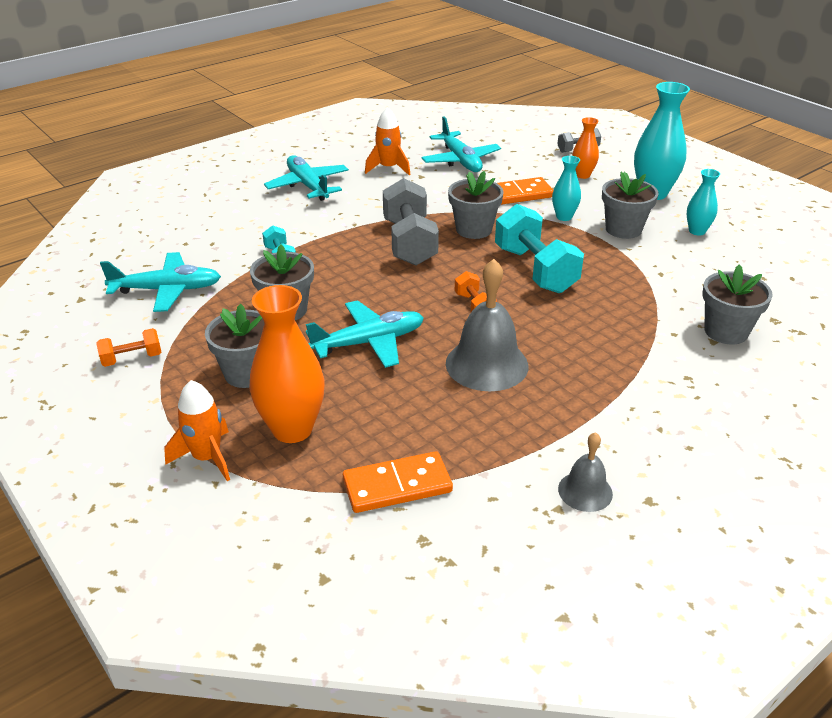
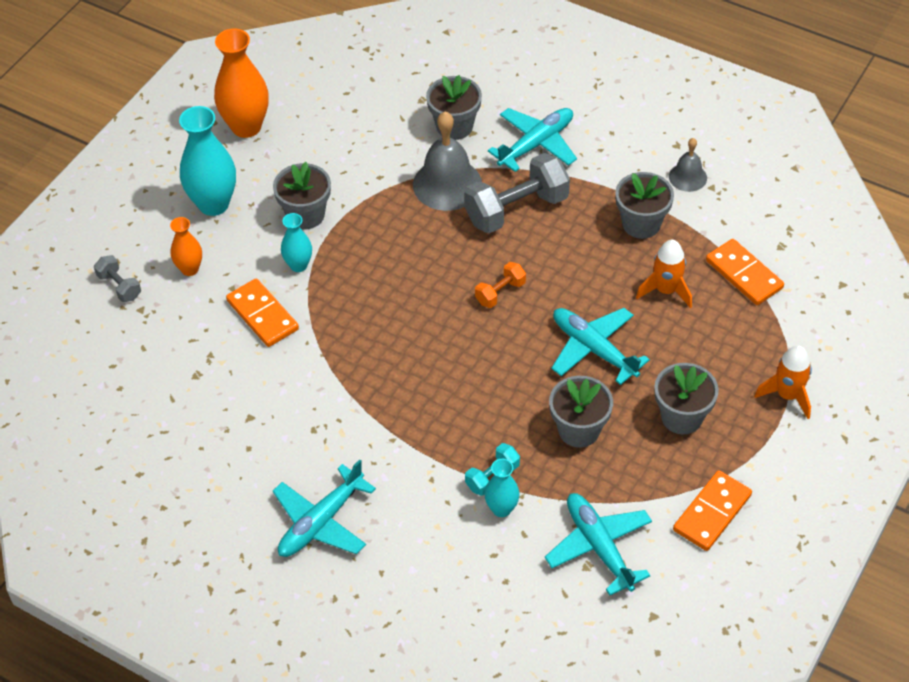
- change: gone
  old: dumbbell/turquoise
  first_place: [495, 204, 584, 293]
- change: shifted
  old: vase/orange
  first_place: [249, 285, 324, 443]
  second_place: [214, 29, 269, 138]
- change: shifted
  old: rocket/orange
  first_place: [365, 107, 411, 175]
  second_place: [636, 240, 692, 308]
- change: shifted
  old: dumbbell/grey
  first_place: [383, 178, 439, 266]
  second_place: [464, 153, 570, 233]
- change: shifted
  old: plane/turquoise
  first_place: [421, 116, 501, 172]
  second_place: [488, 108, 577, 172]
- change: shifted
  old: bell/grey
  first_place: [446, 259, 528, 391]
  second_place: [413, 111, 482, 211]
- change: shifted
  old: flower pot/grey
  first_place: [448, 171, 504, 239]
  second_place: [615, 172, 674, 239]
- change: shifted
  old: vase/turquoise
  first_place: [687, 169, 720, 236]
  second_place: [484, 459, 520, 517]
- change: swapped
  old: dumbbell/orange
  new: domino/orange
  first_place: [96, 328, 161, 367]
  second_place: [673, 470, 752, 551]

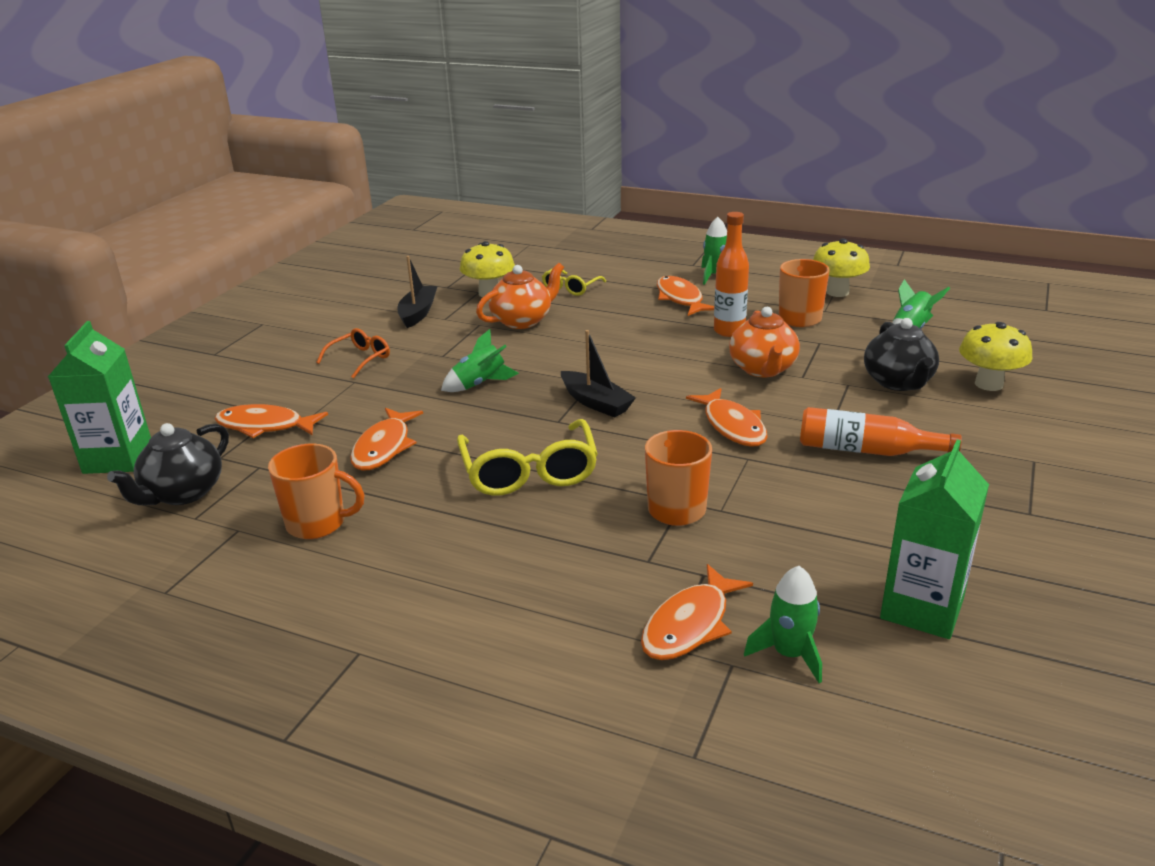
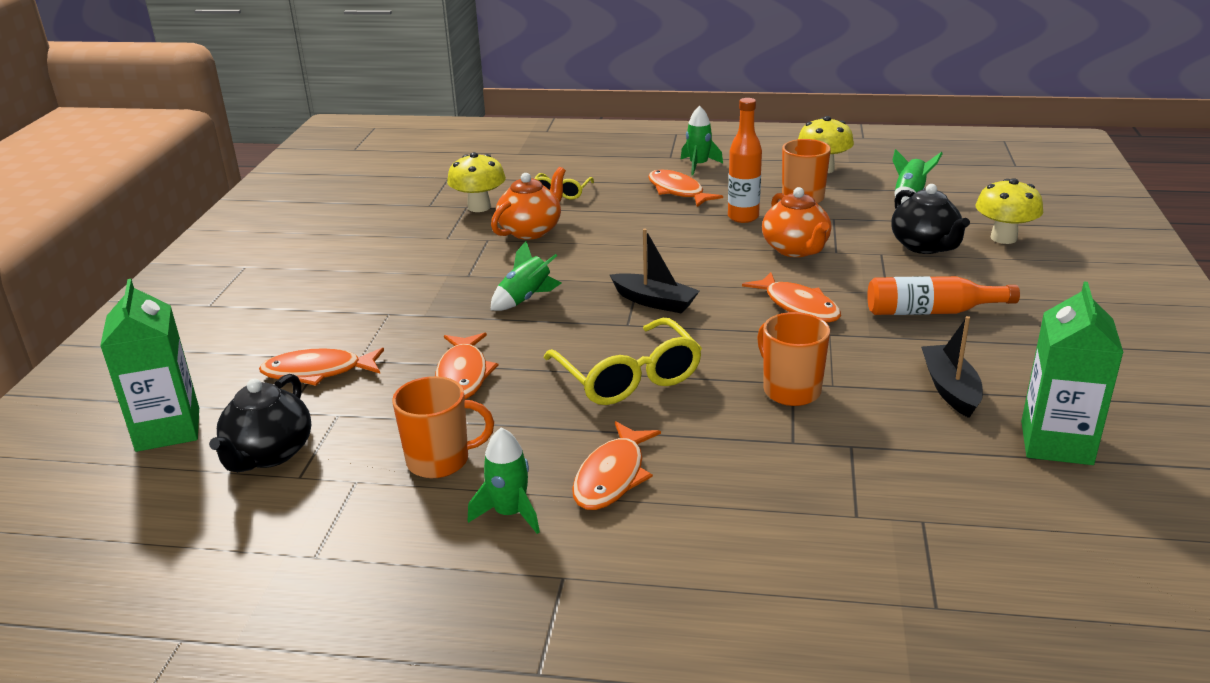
- change: gone
  old: glasses/orange
  first_place: [316, 328, 390, 379]
- change: shifted
  old: boat/black
  first_place: [398, 256, 437, 328]
  second_place: [921, 316, 983, 418]
- change: shifted
  old: fish/orange
  first_place: [641, 564, 753, 660]
  second_place: [572, 421, 661, 510]
- change: shifted
  old: rocket/green
  first_place: [744, 566, 822, 683]
  second_place: [468, 427, 540, 534]

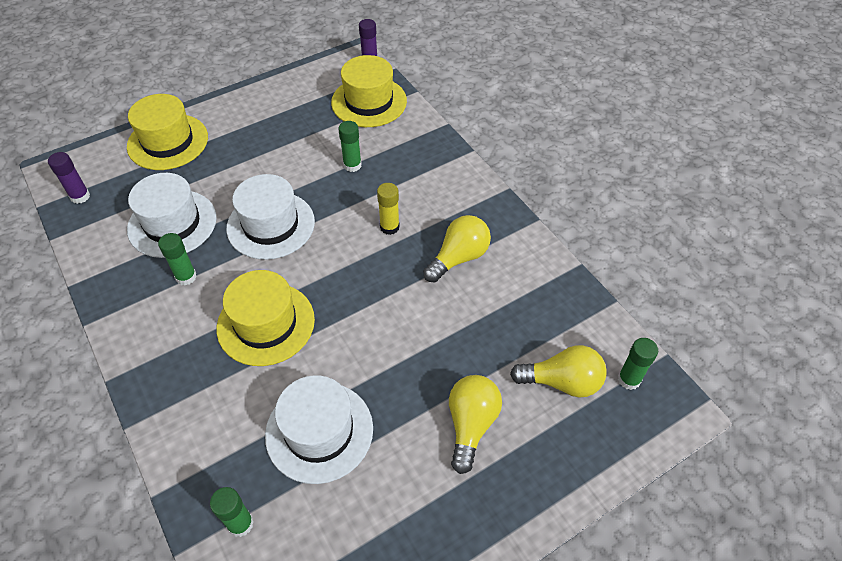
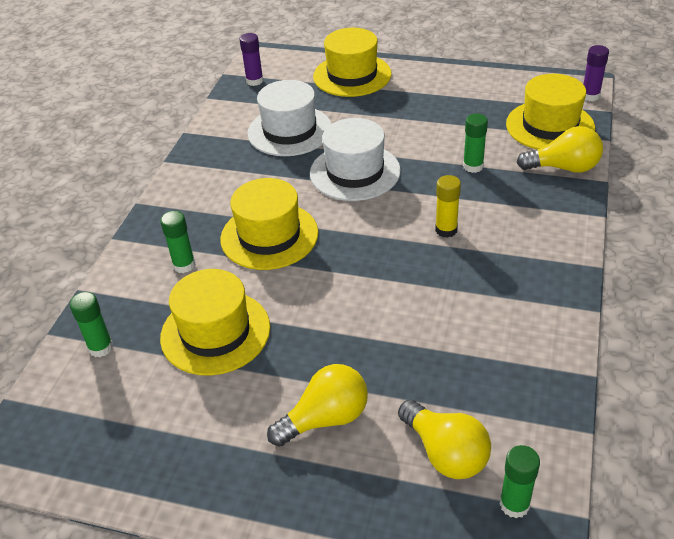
- change: shifted
  old: glue stick/green
  first_place: [158, 233, 197, 286]
  second_place: [160, 211, 196, 273]
- change: shifted
  old: light bulb/yellow
  first_place: [423, 215, 491, 282]
  second_place: [517, 126, 603, 173]
- change: repainted
  old: hat/white
  new: hat/yellow
  first_place: [265, 375, 373, 484]
  second_place: [160, 269, 270, 376]

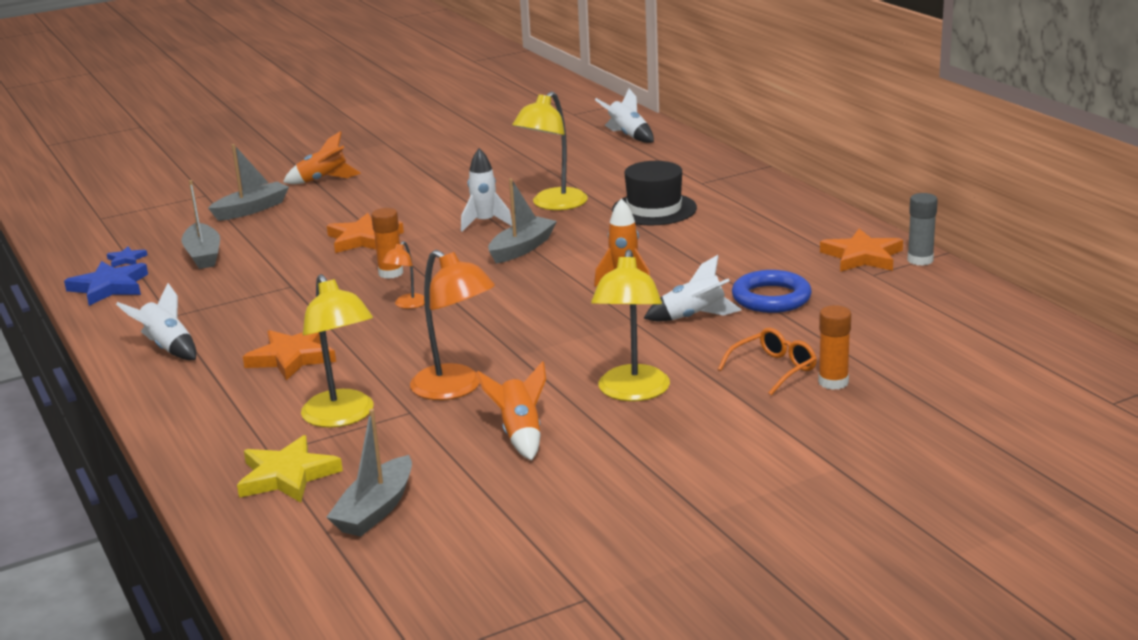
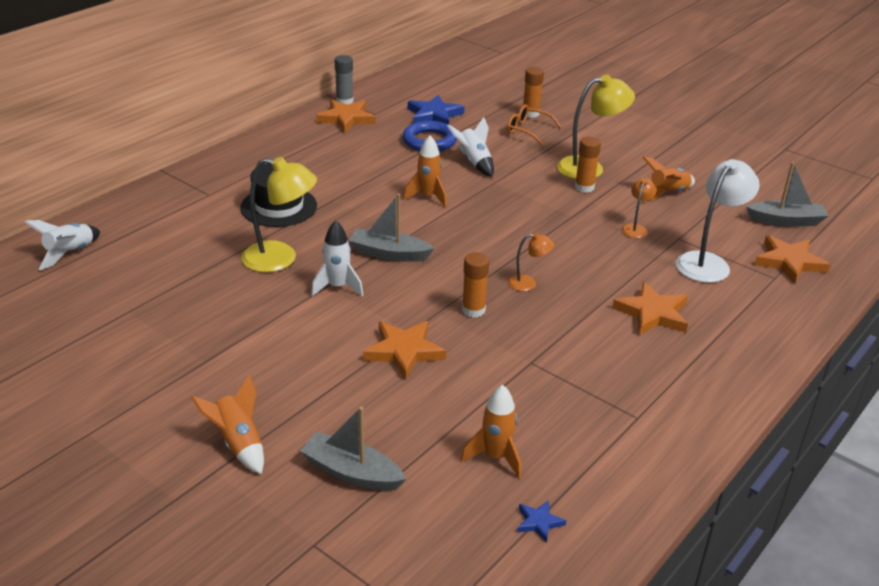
- change: gone
  old: rocket/white
  first_place: [116, 283, 196, 360]
- change: new
  new: glue stick/orange
  second_place: [575, 137, 601, 193]
- change: shifted
  old: star/blue
  first_place: [64, 261, 148, 306]
  second_place: [408, 95, 464, 125]
- change: swapped
  old: boat/grey
  new: rocket/orange
  first_place: [181, 180, 220, 269]
  second_place: [461, 384, 521, 479]
- change: repainted
  old: star/yellow
  new: star/orange
  first_place: [237, 435, 343, 503]
  second_place: [755, 235, 830, 284]
- change: repainted
  old: lamp/yellow
  new: lamp/white
  first_place: [301, 274, 374, 428]
  second_place: [676, 159, 760, 283]
- change: scaled
  old: lamp/orange
  first_place: [410, 250, 495, 400]
  second_place: [622, 178, 656, 238]
  factor: 0.51

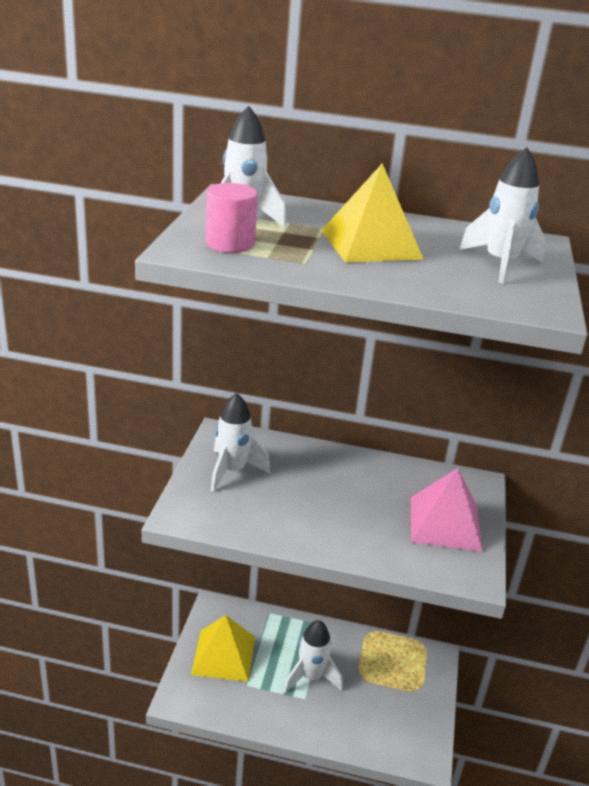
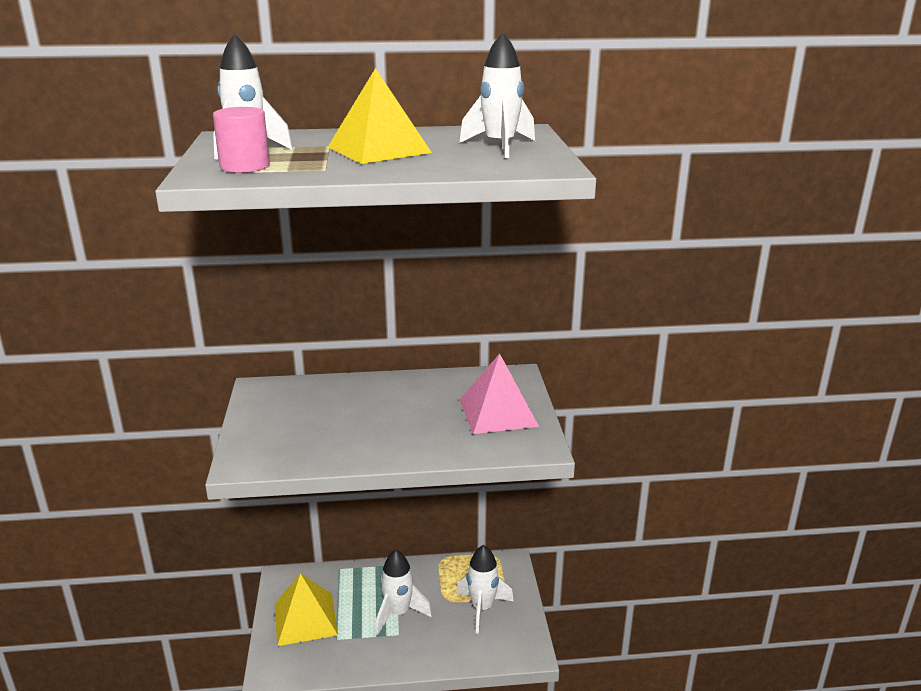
- change: shifted
  old: rocket/white
  first_place: [211, 393, 270, 492]
  second_place: [456, 545, 514, 634]

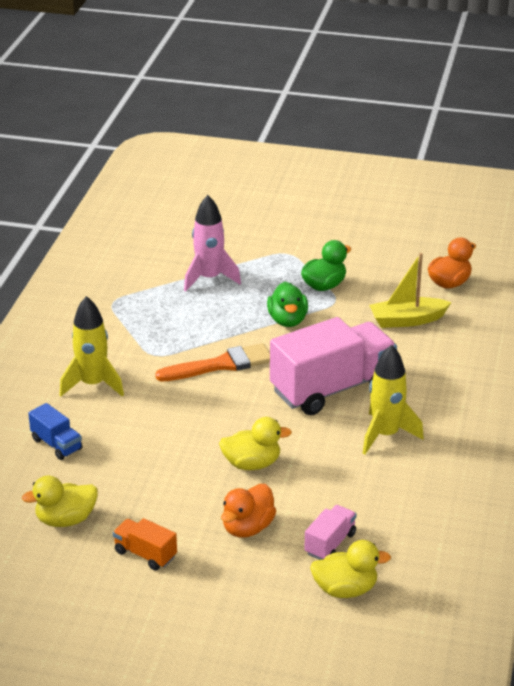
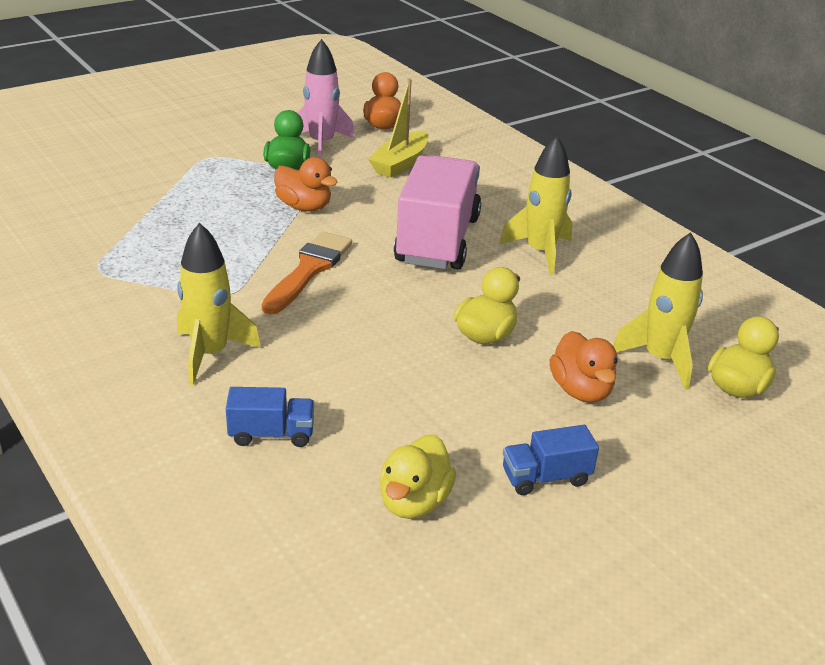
- change: shifted
  old: rocket/pink
  first_place: [184, 195, 241, 292]
  second_place: [298, 39, 355, 158]
- change: swapped
  old: truck/pink
  new: rocket/yellow
  first_place: [304, 505, 356, 560]
  second_place: [613, 232, 703, 390]
- change: repainted
  old: truck/orange
  new: truck/blue
  first_place: [113, 518, 177, 571]
  second_place: [503, 425, 599, 495]
- change: repainted
  old: duck/green
  new: duck/orange
  first_place: [267, 282, 308, 327]
  second_place: [274, 157, 338, 211]

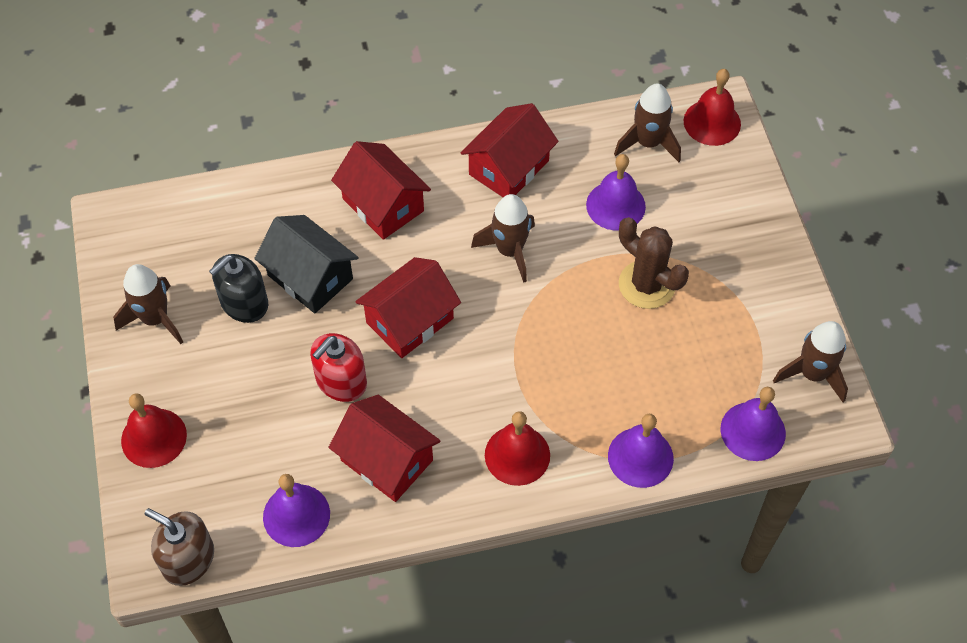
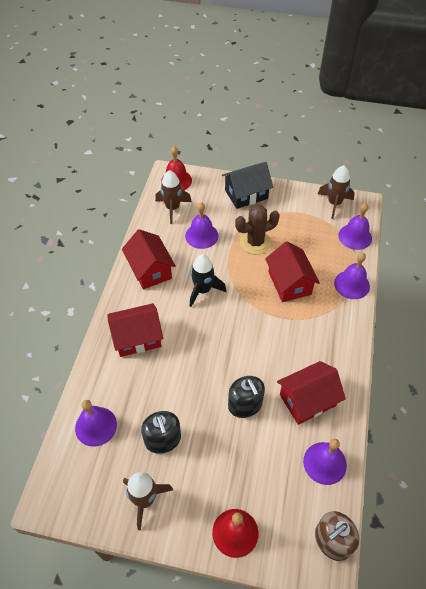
- change: gone
  old: bell/red
  first_place: [485, 411, 550, 486]
- change: new
  new: bell/purple
  second_place: [75, 400, 117, 447]
- change: shifted
  old: house/black
  first_place: [254, 215, 359, 313]
  second_place: [222, 162, 273, 209]
- change: shifted
  old: house/red
  first_place: [355, 257, 461, 358]
  second_place: [265, 241, 320, 302]
- change: repainted
  old: soap dispenser/red
  new: soap dispenser/black
  first_place: [310, 333, 367, 402]
  second_place: [228, 376, 265, 418]
- change: repainted
  old: rocket/brown
  new: rocket/black
  first_place: [471, 194, 535, 283]
  second_place: [190, 254, 226, 307]

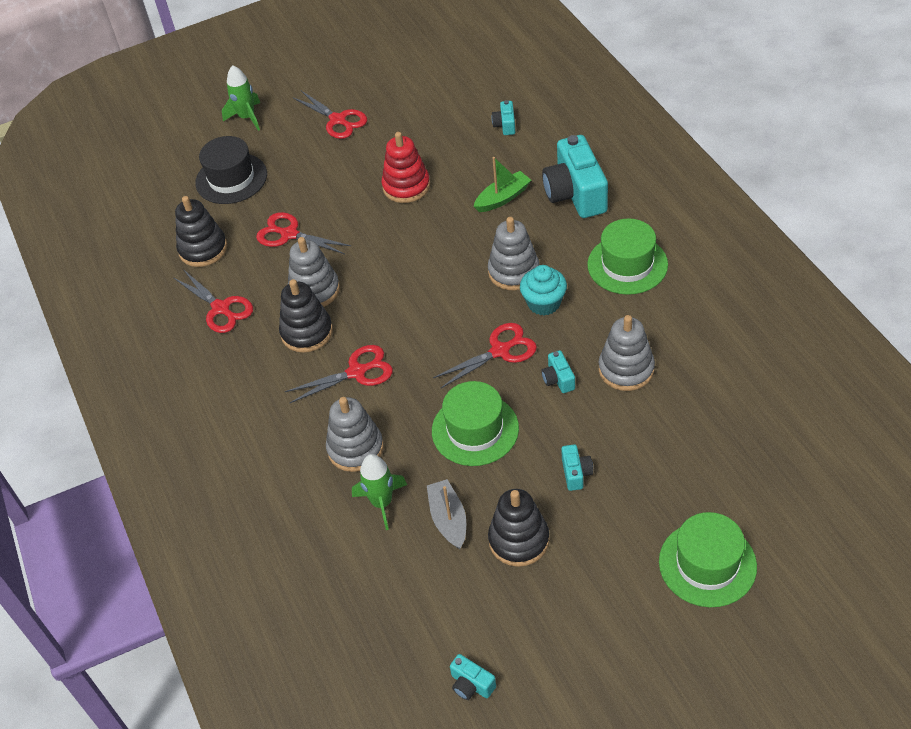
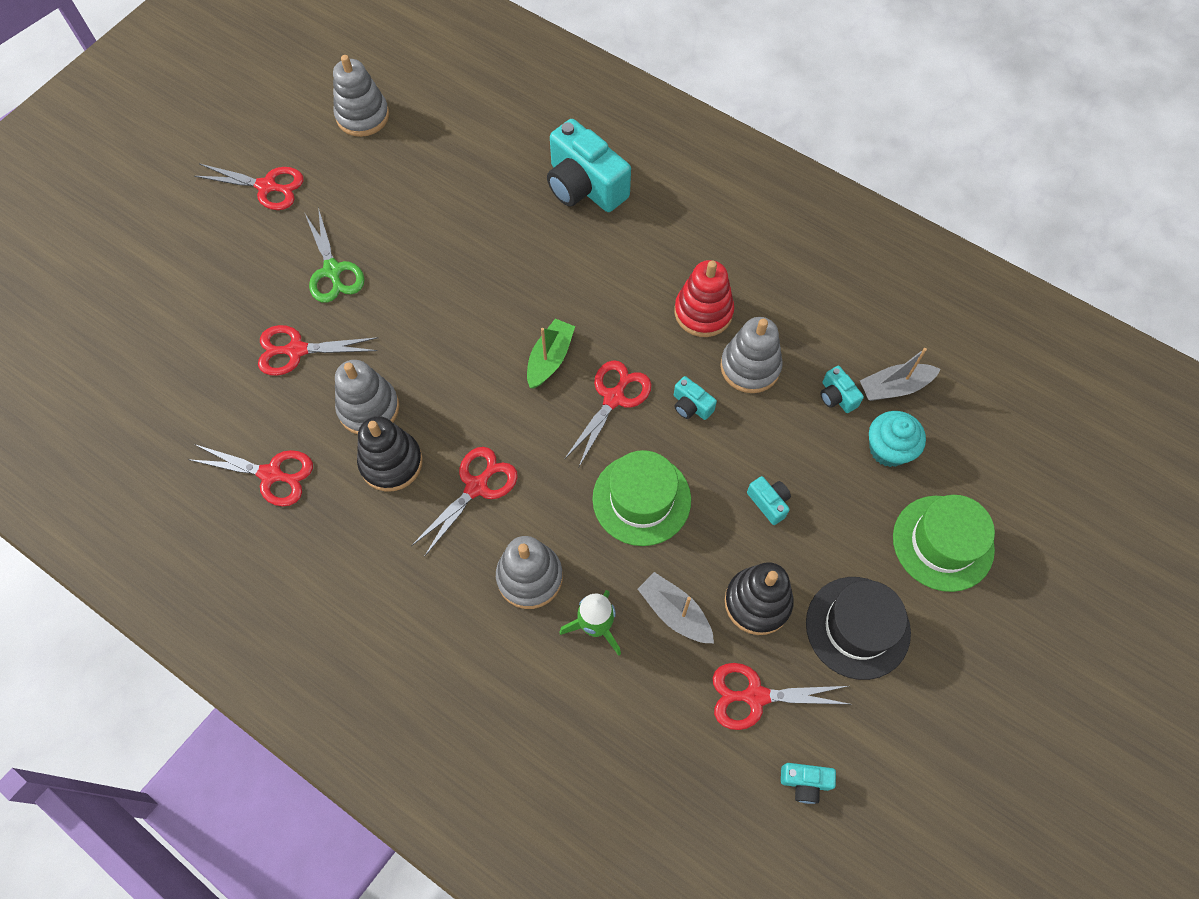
- change: gone
  old: stacking toy/black
  first_place: [175, 196, 227, 267]
- change: gone
  old: rocket/green
  first_place: [222, 65, 260, 131]
- change: gone
  old: hat/green
  first_place: [587, 219, 668, 295]
- change: new
  new: scissors/green
  second_place: [304, 207, 364, 303]
- change: new
  new: scissors/red
  second_place: [712, 663, 849, 730]
- change: new
  new: boat/grey
  second_place: [860, 348, 940, 401]
- change: shifted
  old: hat/black
  first_place: [195, 136, 267, 204]
  second_place: [806, 577, 911, 680]
- change: shifted
  old: stacking toy/red
  first_place: [381, 132, 430, 203]
  second_place: [674, 260, 734, 337]
- change: shifted
  old: boat/green
  first_place: [474, 157, 531, 212]
  second_place: [527, 319, 575, 388]
- change: shifted
  old: stacking toy/grey
  first_place: [488, 217, 539, 290]
  second_place: [333, 55, 389, 137]
- change: shifted
  old: camera/turquoise
  first_place: [491, 100, 515, 135]
  second_place: [820, 366, 864, 413]
- change: shifted
  old: cupcake/turquoise
  first_place: [520, 265, 567, 316]
  second_place: [869, 411, 926, 467]

